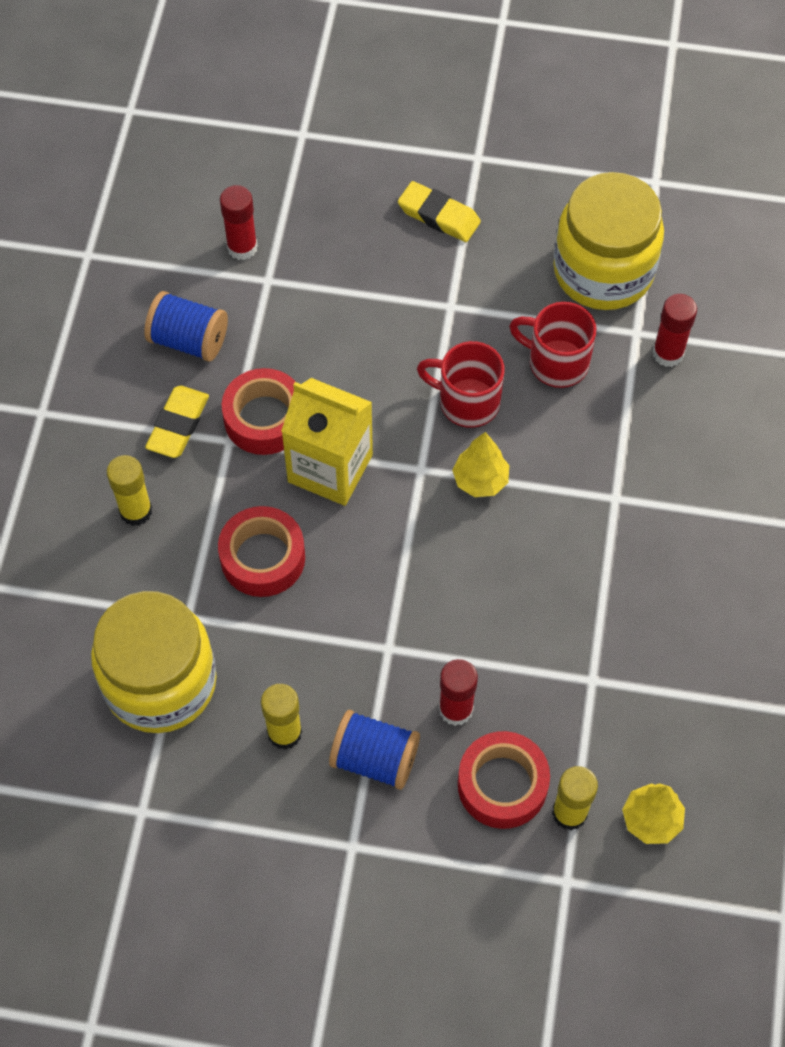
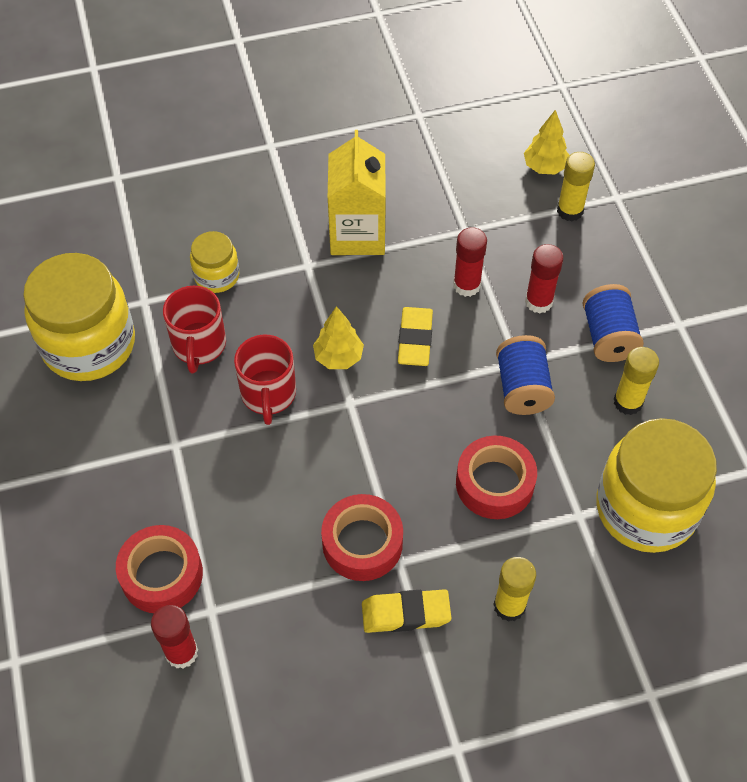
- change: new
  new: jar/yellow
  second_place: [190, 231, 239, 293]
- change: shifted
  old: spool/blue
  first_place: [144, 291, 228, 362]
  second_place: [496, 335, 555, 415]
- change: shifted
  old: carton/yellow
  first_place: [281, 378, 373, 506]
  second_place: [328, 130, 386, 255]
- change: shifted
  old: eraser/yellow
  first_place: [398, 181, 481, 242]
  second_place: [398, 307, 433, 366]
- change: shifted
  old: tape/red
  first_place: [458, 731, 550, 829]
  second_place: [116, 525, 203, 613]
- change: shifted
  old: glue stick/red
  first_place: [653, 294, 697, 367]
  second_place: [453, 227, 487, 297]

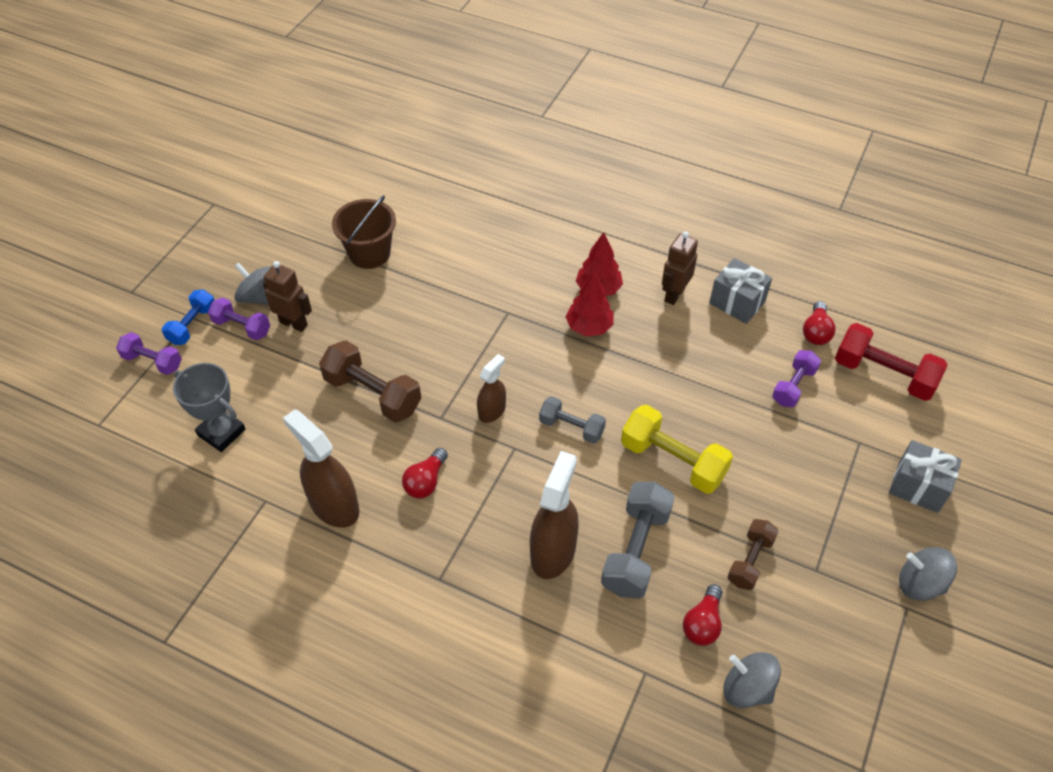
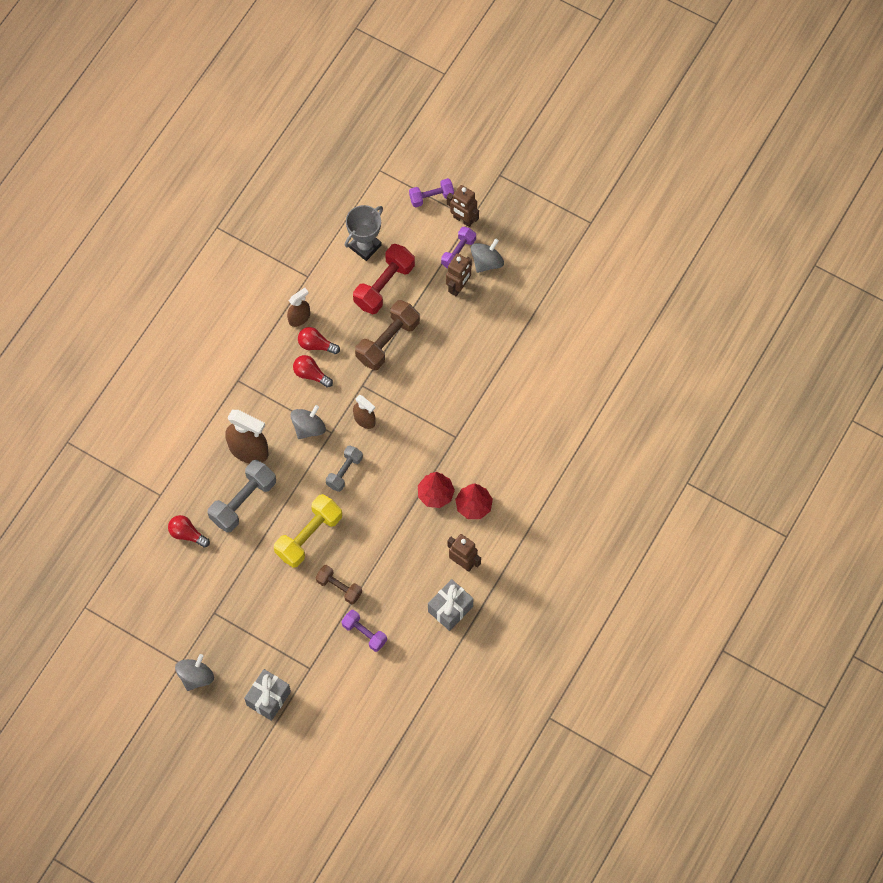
- change: gone
  old: bucket/brown
  first_place: [332, 195, 396, 269]
- change: shifted
  old: spinning top/grey
  first_place: [723, 652, 781, 708]
  second_place: [290, 405, 326, 439]
- change: shifted
  old: dumbbell/brown
  first_place: [727, 519, 779, 590]
  second_place: [315, 565, 362, 604]
- change: shifted
  old: light bulb/red
  first_place: [803, 301, 836, 345]
  second_place: [298, 327, 340, 354]
- change: shifted
  old: dumbbell/red
  first_place: [835, 323, 948, 401]
  second_place: [353, 244, 415, 314]
- change: swapped
  old: dumbbell/blue
  new: robot/brown
  first_place: [162, 289, 215, 345]
  second_place: [447, 185, 479, 227]
- change: rotated
  old: dumbbell/purple
  first_place: [116, 332, 182, 375]
  second_place: [409, 178, 454, 208]
  degrees: 45
- change: rotated
  old: dumbbell/grey
  first_place: [601, 482, 675, 598]
  second_place: [208, 460, 276, 533]
  degrees: -75
- change: scaled
  old: spray bottle/brown
  first_place: [283, 409, 360, 528]
  second_place: [287, 288, 310, 327]
  factor: 0.59

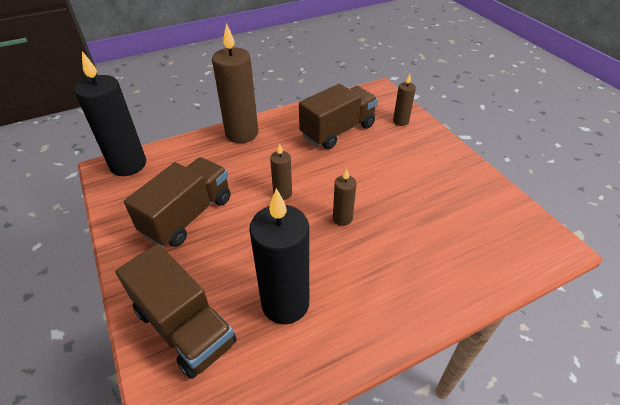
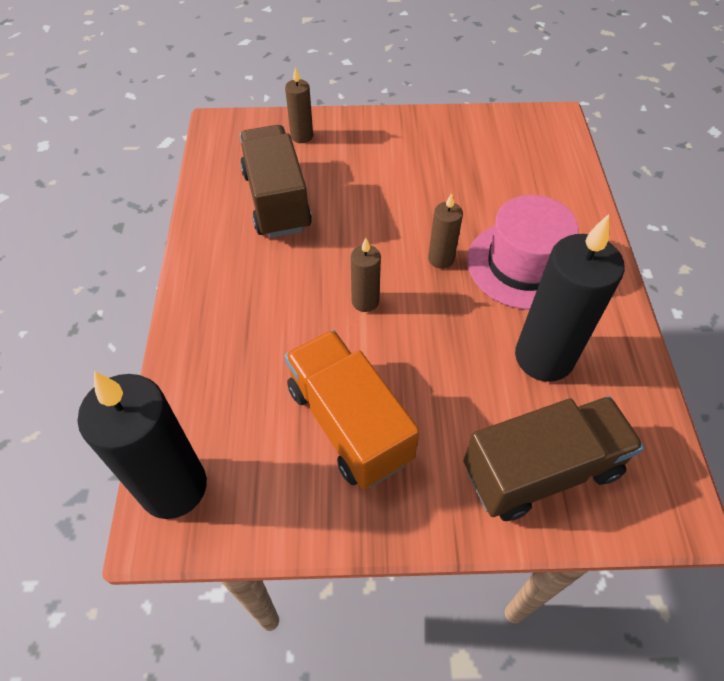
- change: gone
  old: candle/brown
  first_place: [212, 23, 258, 143]
- change: new
  new: hat/pink
  second_place: [467, 195, 579, 310]
- change: repainted
  old: truck/brown
  new: truck/orange
  first_place: [124, 157, 230, 247]
  second_place: [285, 330, 420, 489]

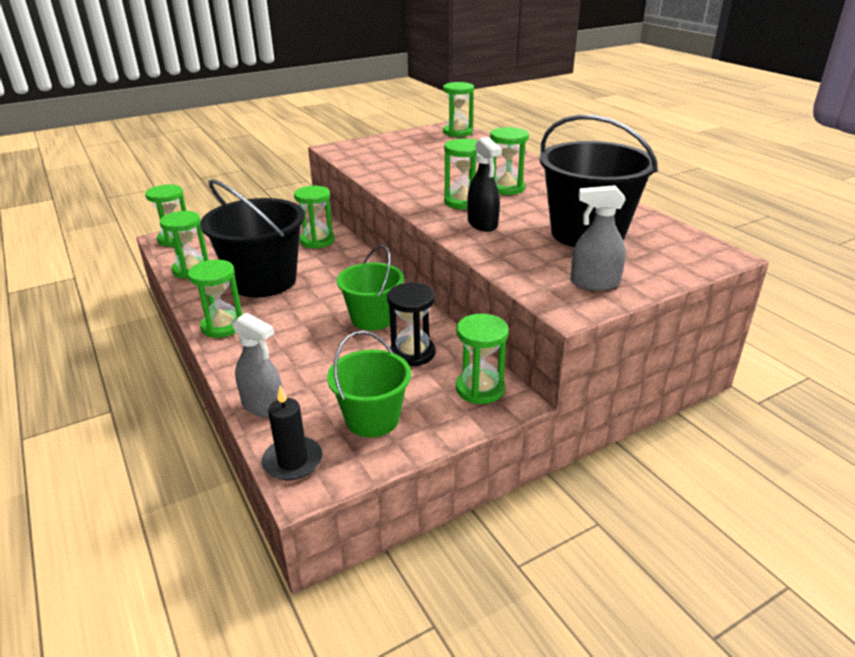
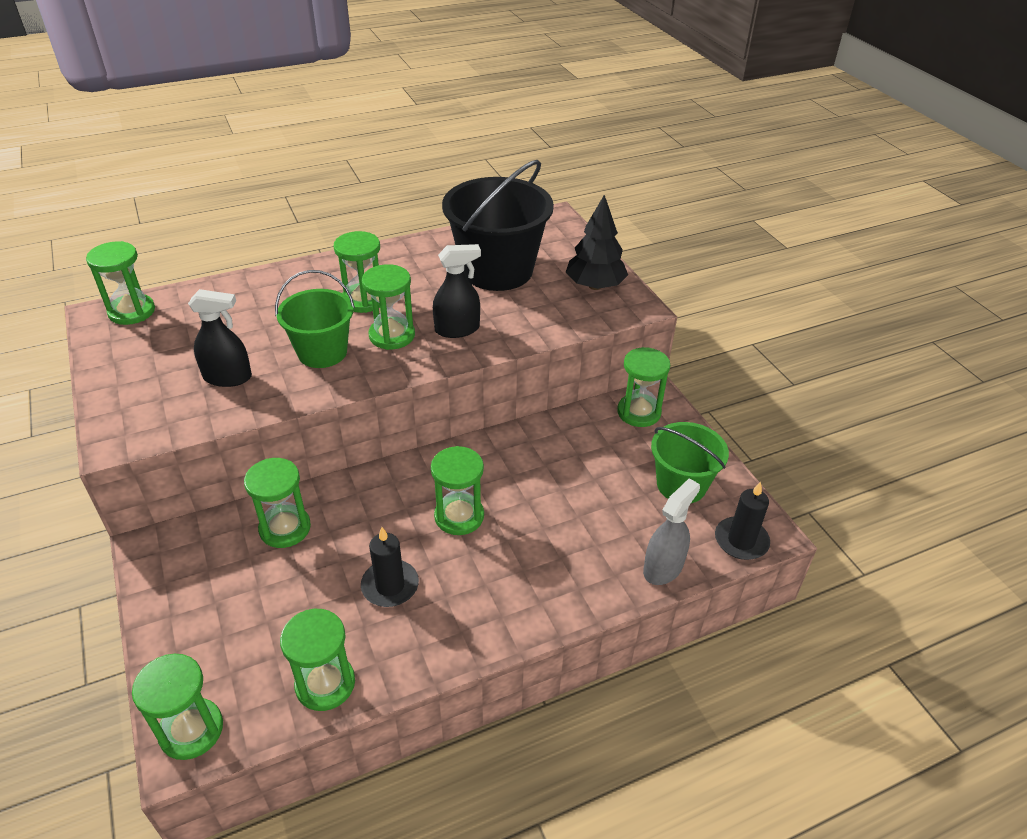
- change: gone
  old: hourglass/black
  first_place: [387, 283, 436, 366]
- change: new
  new: spray bottle/black
  second_place: [188, 289, 252, 387]
- change: shifted
  old: hourglass/green
  first_place: [188, 260, 242, 338]
  second_place: [431, 446, 484, 535]
- change: shifted
  old: bucket/green
  first_place: [337, 245, 404, 331]
  second_place: [275, 270, 355, 368]
- change: swapped
  old: bucket/black
  new: candle/black
  first_place: [200, 179, 305, 298]
  second_place: [361, 527, 419, 607]
- change: swapped
  old: spray bottle/grey
  new: tree/black
  first_place: [570, 185, 626, 291]
  second_place: [566, 195, 628, 290]

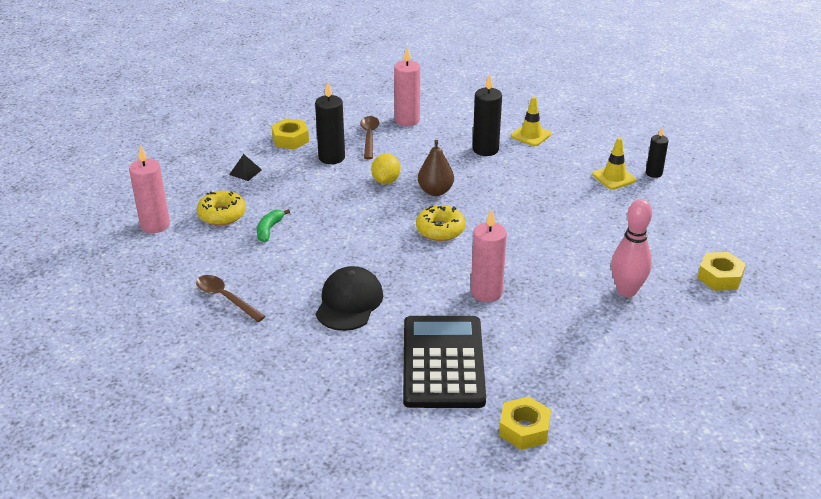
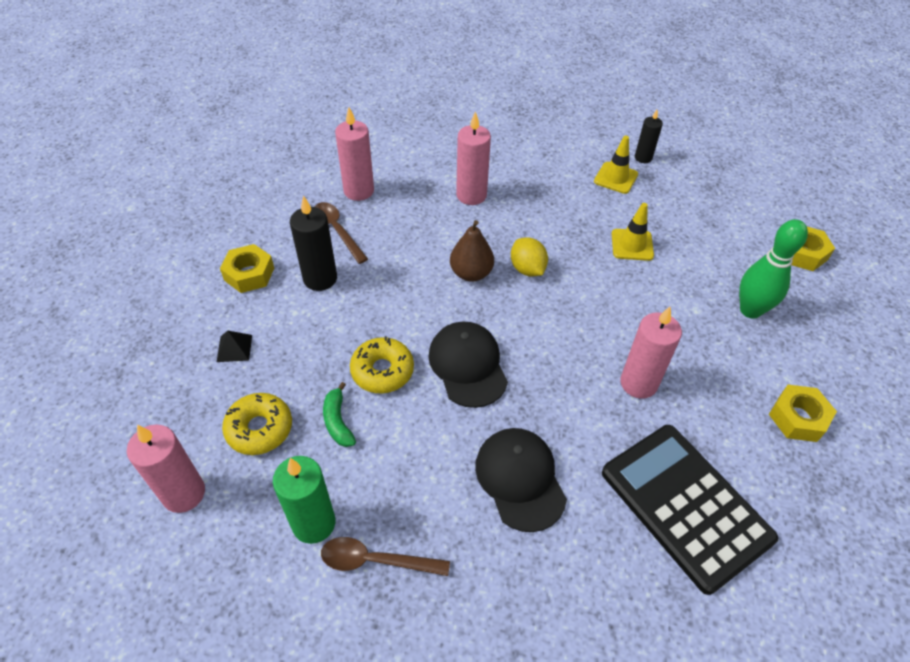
- change: new
  new: candle/green
  second_place: [273, 456, 335, 544]
- change: new
  new: cap/black
  second_place: [428, 322, 508, 408]
- change: shifted
  old: lemon/yellow
  first_place: [371, 154, 401, 184]
  second_place: [511, 237, 548, 276]
- change: shifted
  old: donut/yellow
  first_place: [416, 205, 466, 241]
  second_place: [350, 336, 414, 393]
- change: shifted
  old: nut/yellow
  first_place: [499, 397, 551, 450]
  second_place: [769, 385, 837, 442]
- change: shifted
  old: traffic cone/yellow
  first_place: [511, 96, 551, 146]
  second_place: [612, 203, 654, 261]
- change: repainted
  old: candle/black
  new: candle/pink
  first_place: [473, 74, 502, 156]
  second_place: [456, 111, 491, 205]
- change: repainted
  old: bowling pin/pink
  new: bowling pin/green
  first_place: [611, 199, 652, 297]
  second_place: [739, 219, 808, 319]

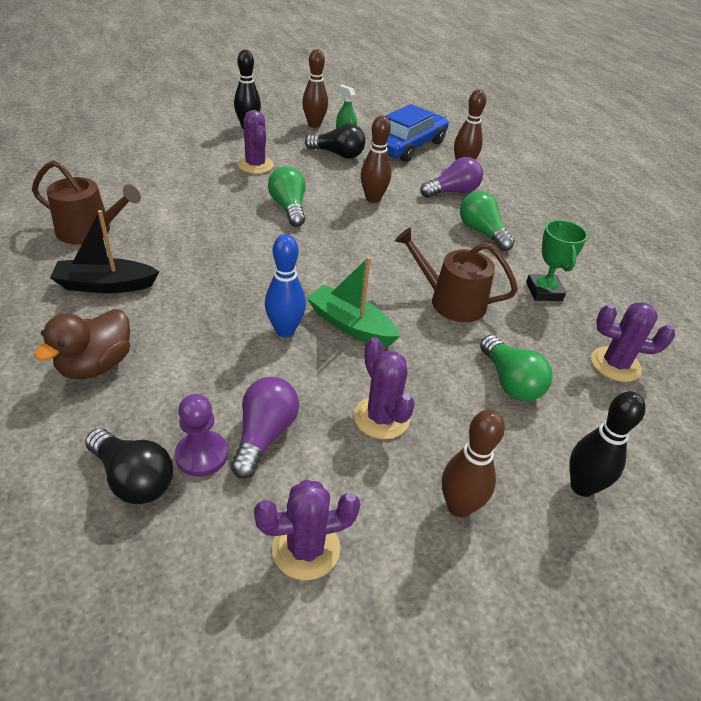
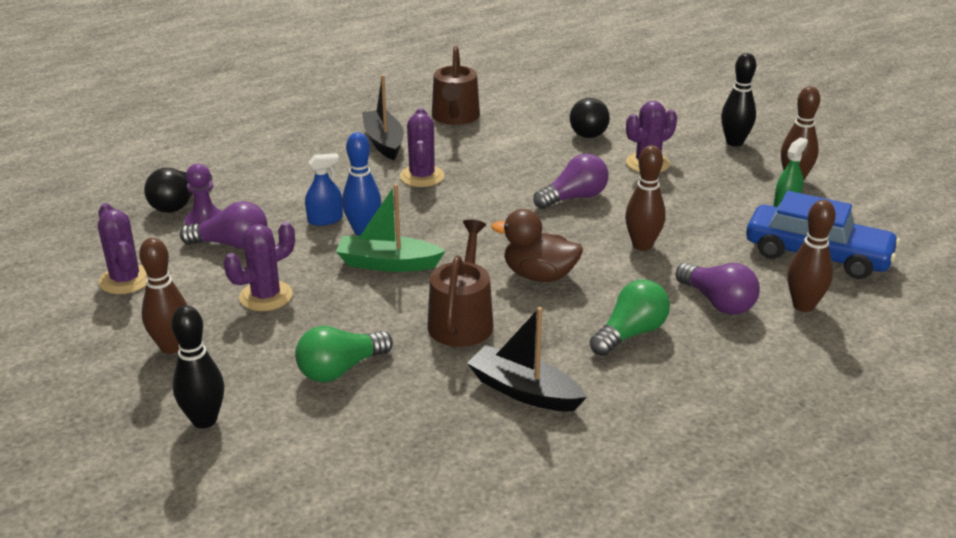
- change: new
  new: spray bottle/blue
  second_place: [305, 153, 343, 226]
- change: shifted
  old: duck/brown
  first_place: [34, 309, 130, 379]
  second_place: [491, 209, 583, 282]
- change: shifted
  old: light bulb/black
  first_place: [305, 124, 365, 159]
  second_place: [569, 98, 610, 138]
- change: shifted
  old: cactus/purple
  first_place: [591, 302, 675, 382]
  second_place: [400, 108, 444, 187]
- change: swapped
  old: trophy/green
  new: boat/black
  first_place: [526, 220, 588, 301]
  second_place: [467, 307, 587, 411]
- change: repainted
  old: light bulb/green
  new: light bulb/purple
  first_place: [268, 166, 306, 227]
  second_place: [533, 153, 609, 209]
- change: rotated
  old: boat/green
  first_place: [307, 257, 400, 346]
  second_place: [336, 184, 445, 272]
  degrees: -105

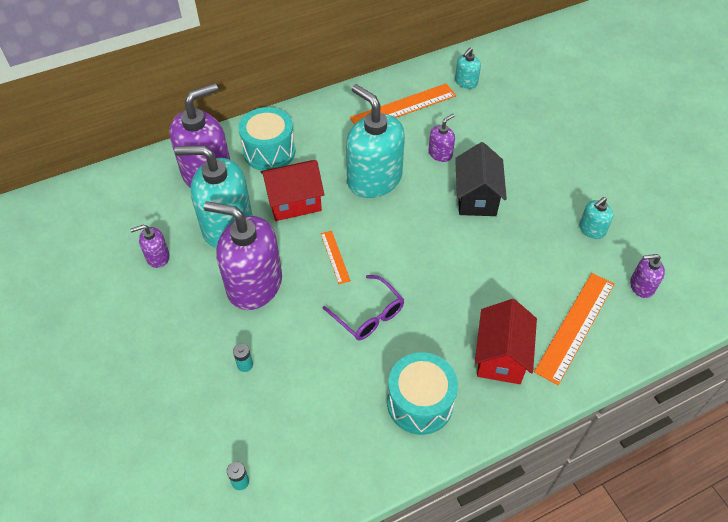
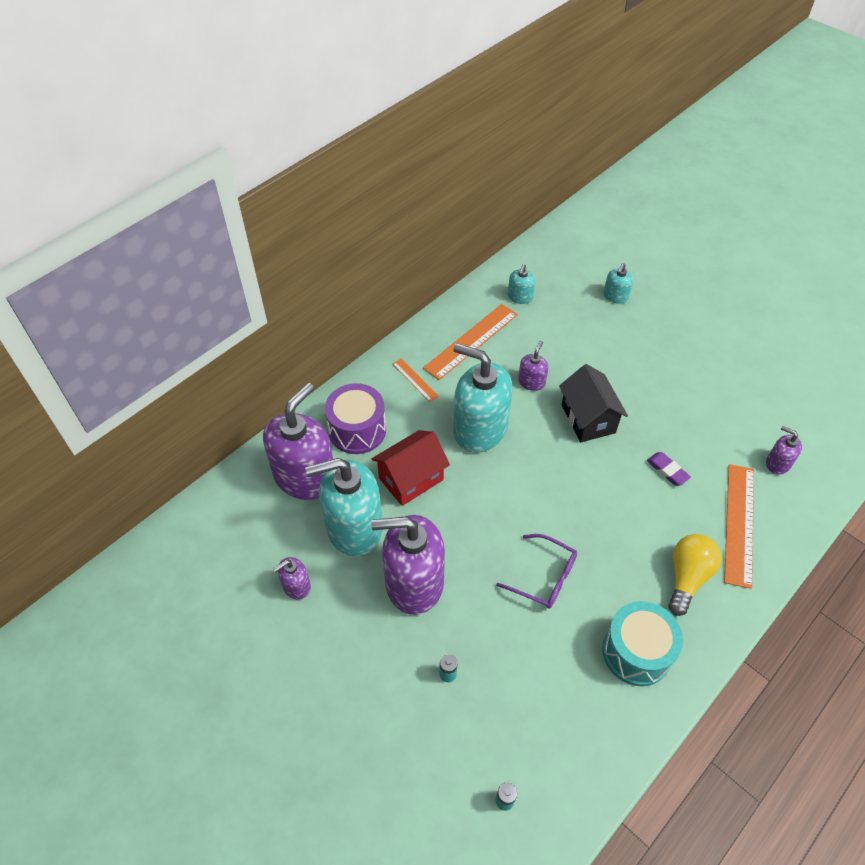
- change: new
  new: eraser/purple
  second_place: [647, 452, 691, 486]
- change: shifted
  old: ruler/orange
  first_place: [320, 231, 351, 284]
  second_place: [393, 359, 439, 402]
- change: shifted
  old: soap dispenser/turquoise
  first_place: [579, 197, 613, 239]
  second_place: [603, 263, 633, 304]
- change: swapped
  old: house/red
  new: light bulb/yellow
  first_place: [475, 299, 537, 384]
  second_place: [668, 534, 722, 616]
- change: repainted
  old: drum/turquoise
  new: drum/purple
  first_place: [238, 107, 295, 171]
  second_place: [325, 383, 386, 454]
- change: rotated
  old: soap dispenser/purple
  first_place: [630, 254, 665, 298]
  second_place: [766, 426, 802, 475]
  degrees: 60

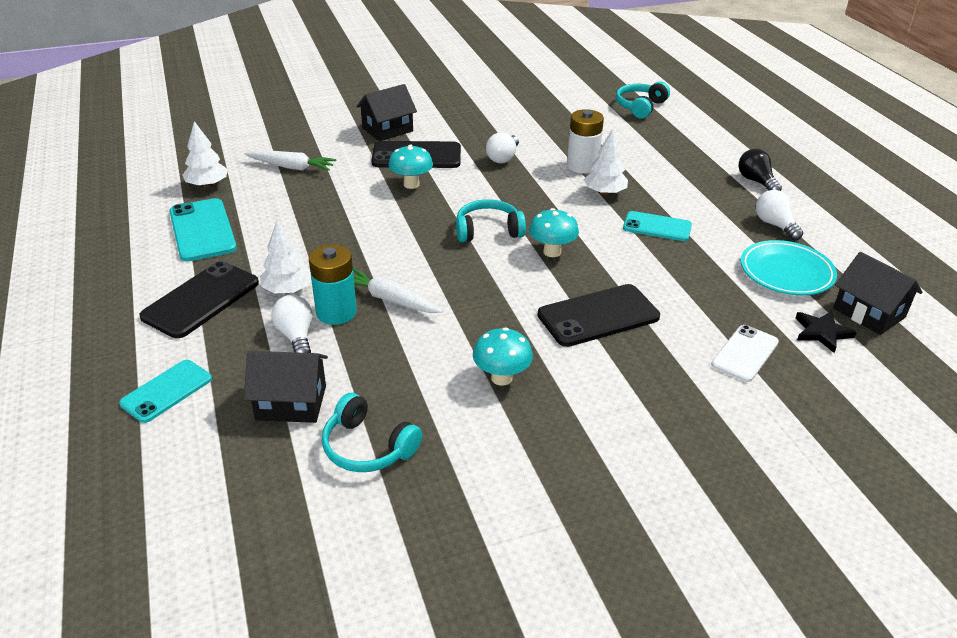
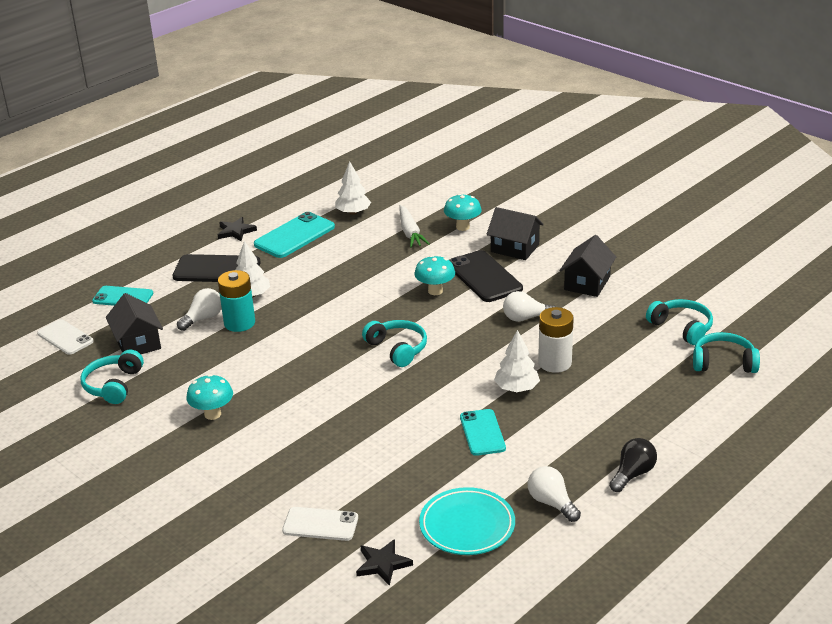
- change: gone
  old: carrot/white
  first_place: [353, 268, 443, 313]
- change: gone
  old: phone/black
  first_place: [537, 284, 660, 347]
- change: new
  new: phone/white
  second_place: [37, 319, 94, 355]
- change: new
  new: star/black
  second_place: [218, 217, 257, 241]
- change: new
  new: headphones/turquoise
  second_place: [646, 299, 713, 345]
- change: shifted
  old: mushroom/turquoise
  first_place: [529, 208, 579, 257]
  second_place: [444, 194, 482, 231]
- change: shifted
  old: house/black
  first_place: [833, 252, 922, 335]
  second_place: [559, 235, 616, 297]
- change: rotated
  old: light bulb/white
  first_place: [756, 190, 803, 241]
  second_place: [528, 466, 581, 522]
  degrees: -75

